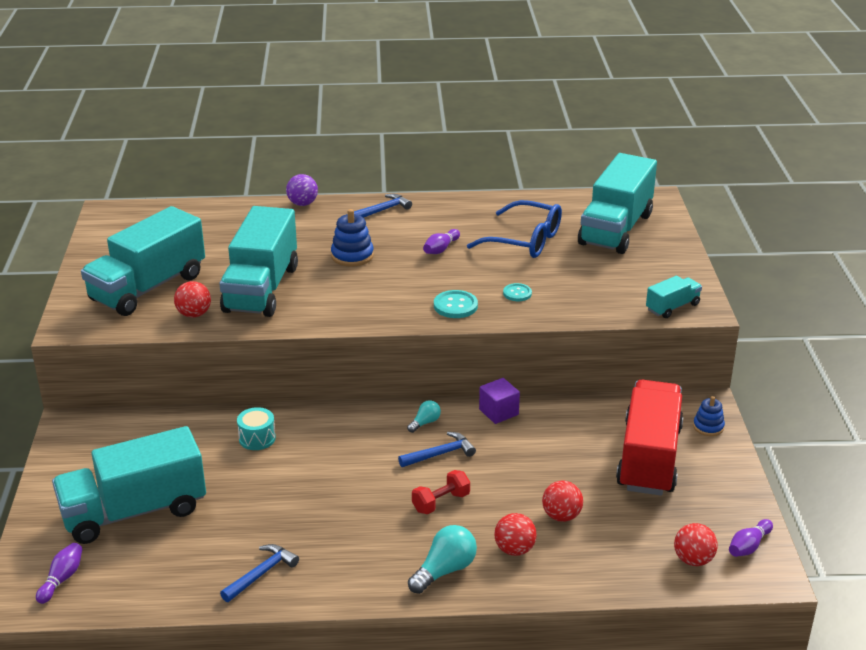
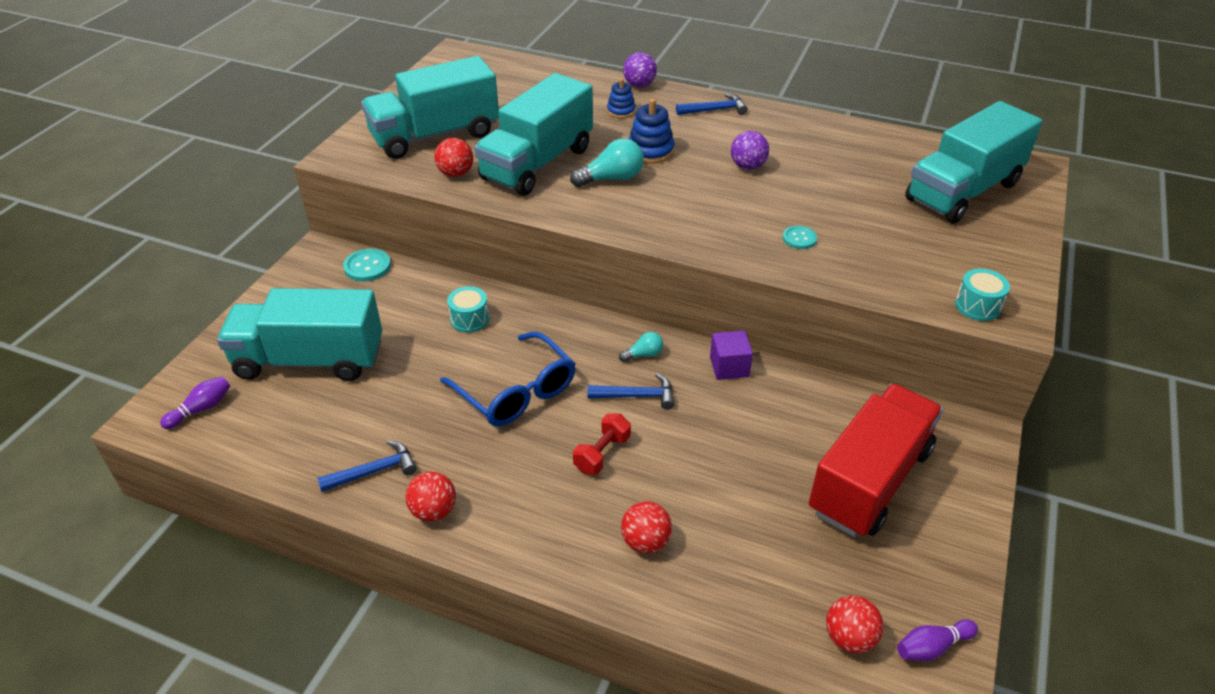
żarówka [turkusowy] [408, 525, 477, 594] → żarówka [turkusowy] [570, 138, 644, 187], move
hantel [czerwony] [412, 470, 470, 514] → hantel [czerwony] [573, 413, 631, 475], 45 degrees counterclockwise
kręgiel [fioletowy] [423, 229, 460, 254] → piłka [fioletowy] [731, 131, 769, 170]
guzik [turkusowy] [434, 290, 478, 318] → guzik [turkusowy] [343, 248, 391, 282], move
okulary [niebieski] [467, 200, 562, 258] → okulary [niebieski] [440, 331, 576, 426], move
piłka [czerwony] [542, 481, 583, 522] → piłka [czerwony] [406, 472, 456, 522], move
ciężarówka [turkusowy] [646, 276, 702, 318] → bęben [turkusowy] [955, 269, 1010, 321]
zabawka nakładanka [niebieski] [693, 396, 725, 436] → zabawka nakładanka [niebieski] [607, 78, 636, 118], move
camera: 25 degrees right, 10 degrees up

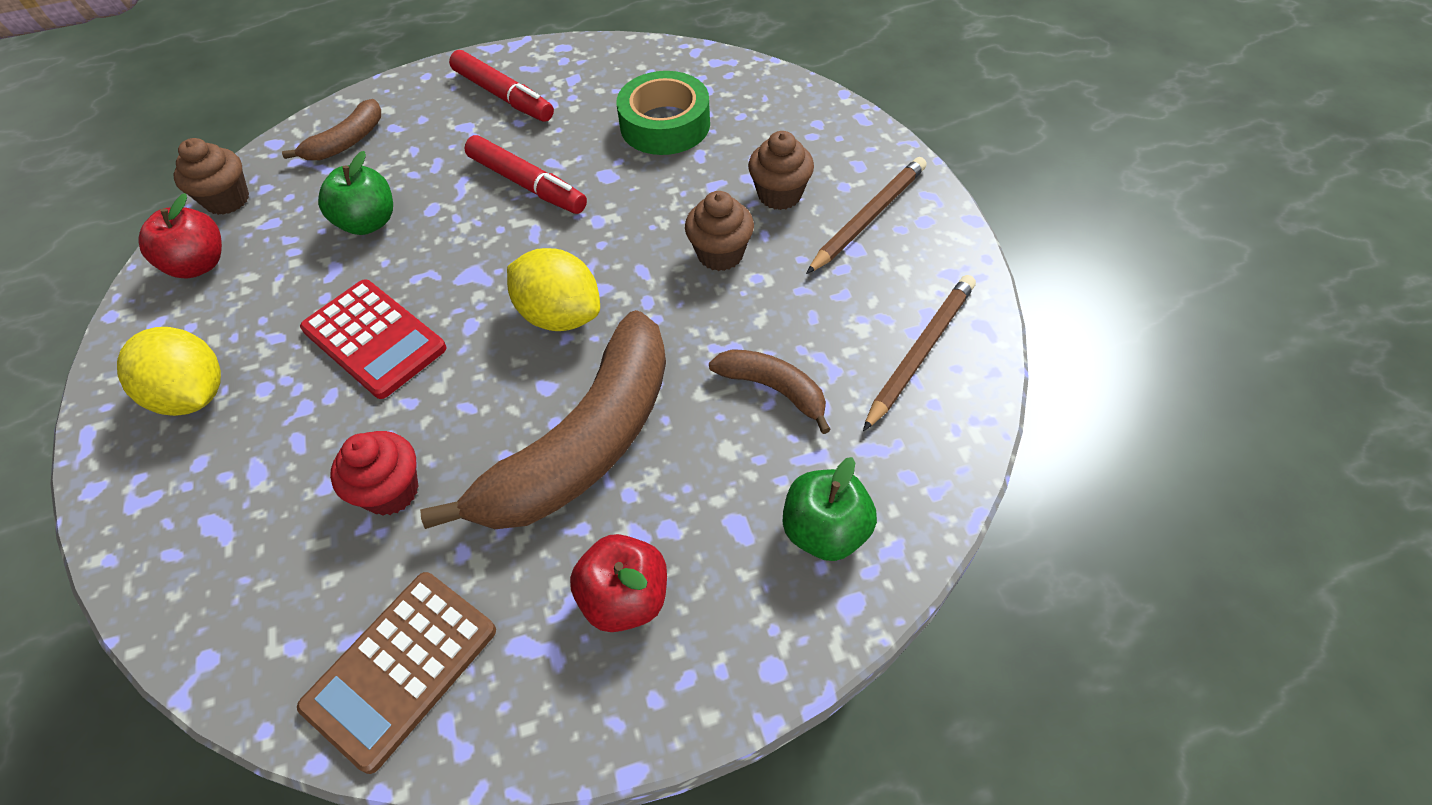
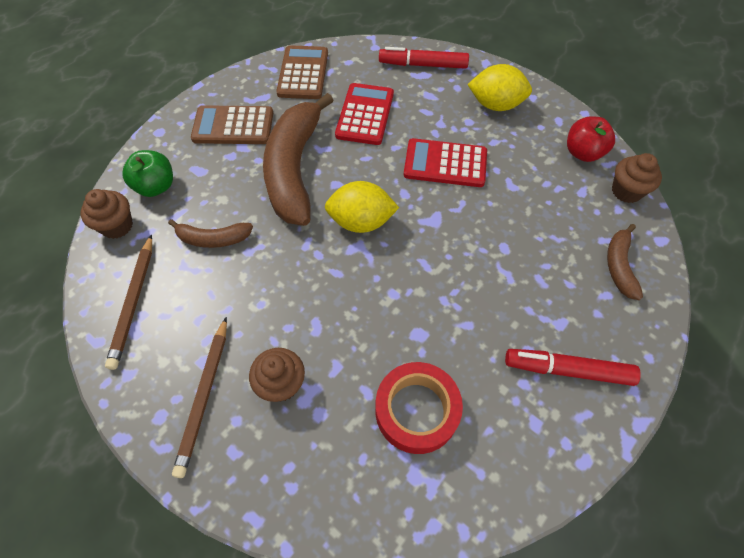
jabłko [zielony] [318, 151, 393, 235] → -
muffinka [czerwony] [330, 431, 419, 515] → kalkulator [czerwony] [335, 83, 394, 145]
flamaster [czerwony] [465, 135, 587, 214] → flamaster [czerwony] [379, 47, 469, 69], move
jabłko [czerwony] [570, 534, 667, 632] → kalkulator [brązowy] [191, 105, 273, 144]
taśma klejąca [zielony] [616, 71, 710, 155] → taśma klejąca [czerwony] [375, 362, 463, 454]
muffinka [brązowy] [685, 191, 754, 271] → muffinka [brązowy] [81, 189, 133, 239], move
camera: 145 degrees right, 5 degrees up

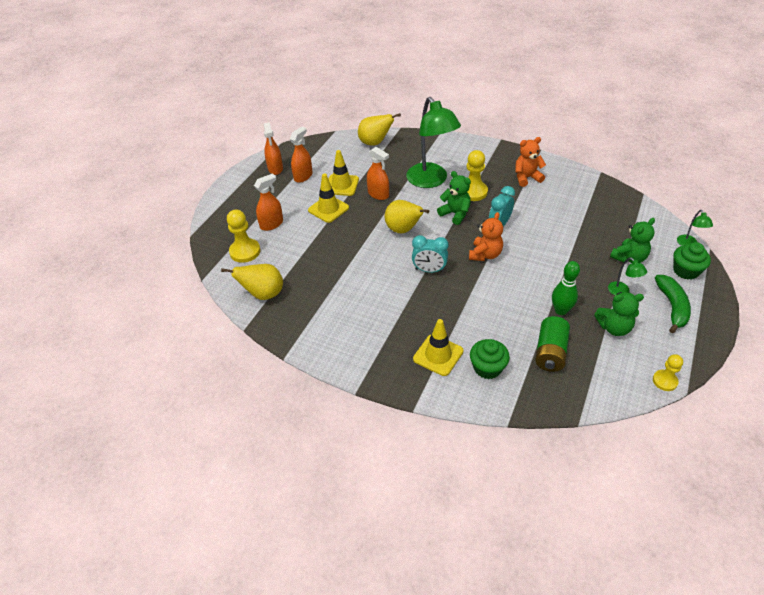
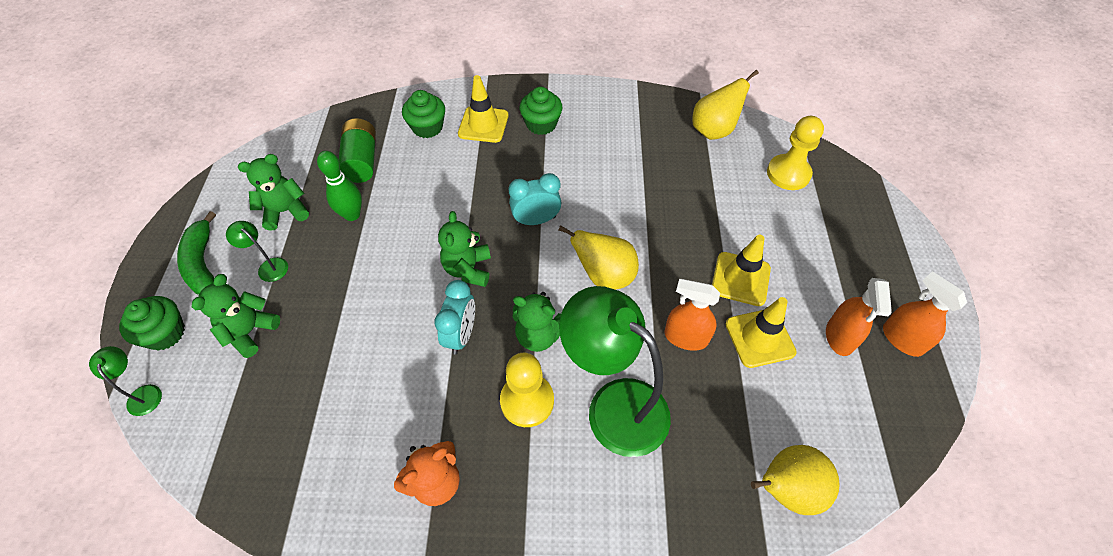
spryskiwacz [pomarańczowy] [254, 173, 283, 231] → -
miś [pomarańczowy] [469, 212, 503, 261] → miś [zielony] [438, 211, 491, 287]
pionek [żółty] [653, 354, 683, 391] → -
- → muffinka [zielony] [519, 87, 563, 135]
camera: 155 degrees right, 10 degrees up

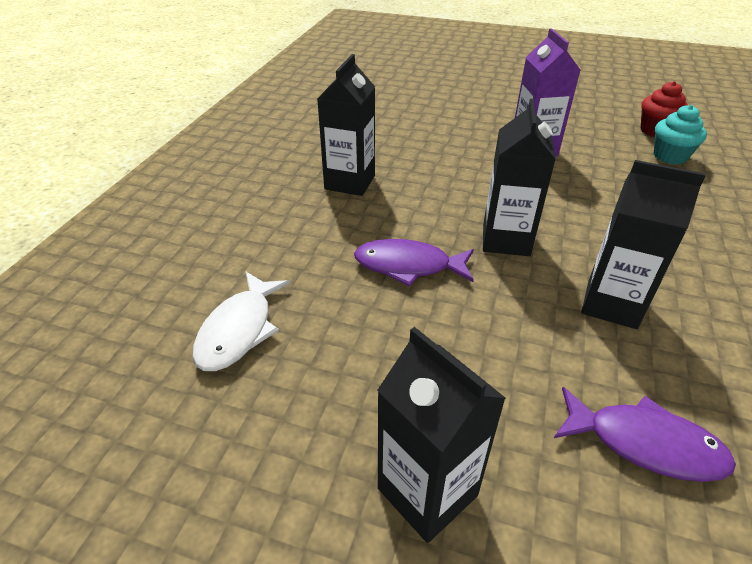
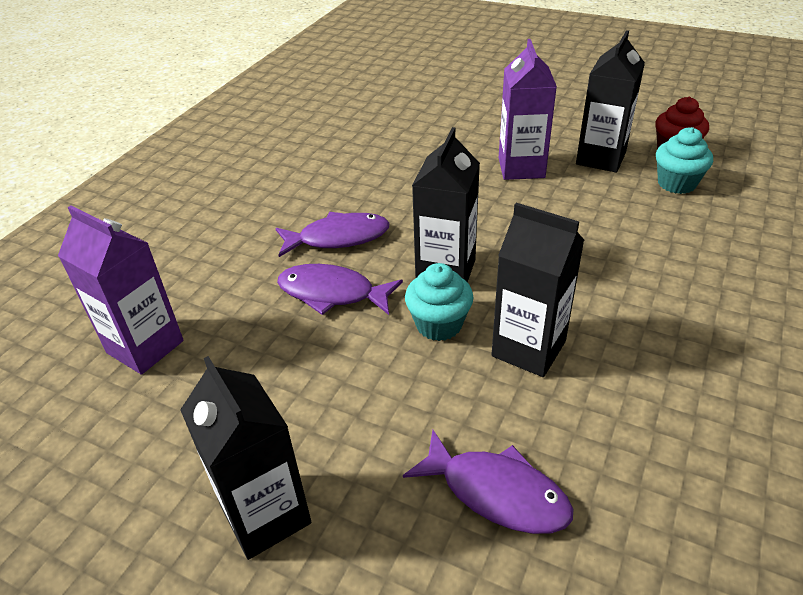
ryba [biały] [192, 272, 290, 371] → karton mleka [fioletowy] [58, 205, 184, 375]
karton mleka [czarny] [317, 54, 375, 196] → karton mleka [czarny] [576, 30, 645, 173], move
- → ryba [fioletowy] [275, 212, 390, 257]
- → muffinka [turkusowy] [405, 263, 474, 341]
camera: 10 degrees right, 0 degrees up

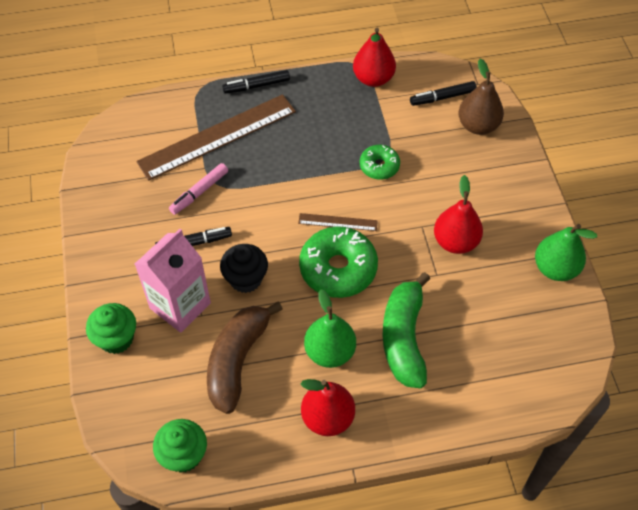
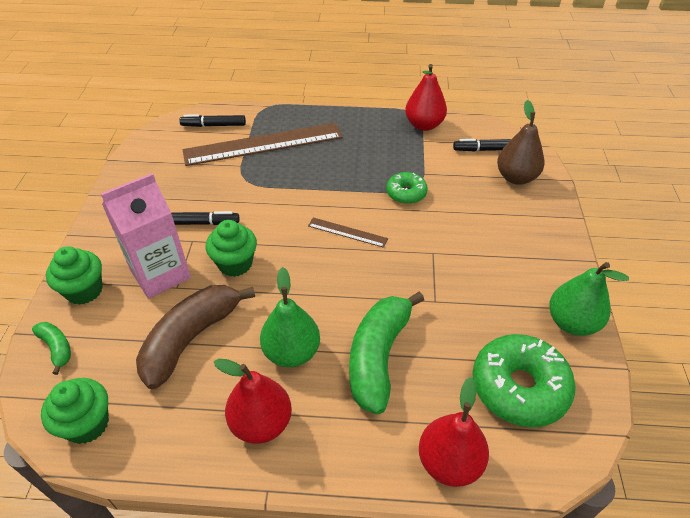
flamaster [różowy] [169, 163, 228, 215] → -
muffinka [czarny] [220, 244, 268, 293] → muffinka [zielony] [206, 220, 257, 277]
flamaster [czarny] [222, 70, 290, 94] → flamaster [czarny] [179, 114, 246, 127], move
donut [zielony] [299, 226, 378, 298] → donut [zielony] [472, 334, 576, 427], move
gruszka [czerwony] [434, 175, 483, 254] → gruszka [czerwony] [419, 377, 489, 487], move
- → banan [zielony] [32, 322, 71, 375]
camera: 15 degrees right, 10 degrees down

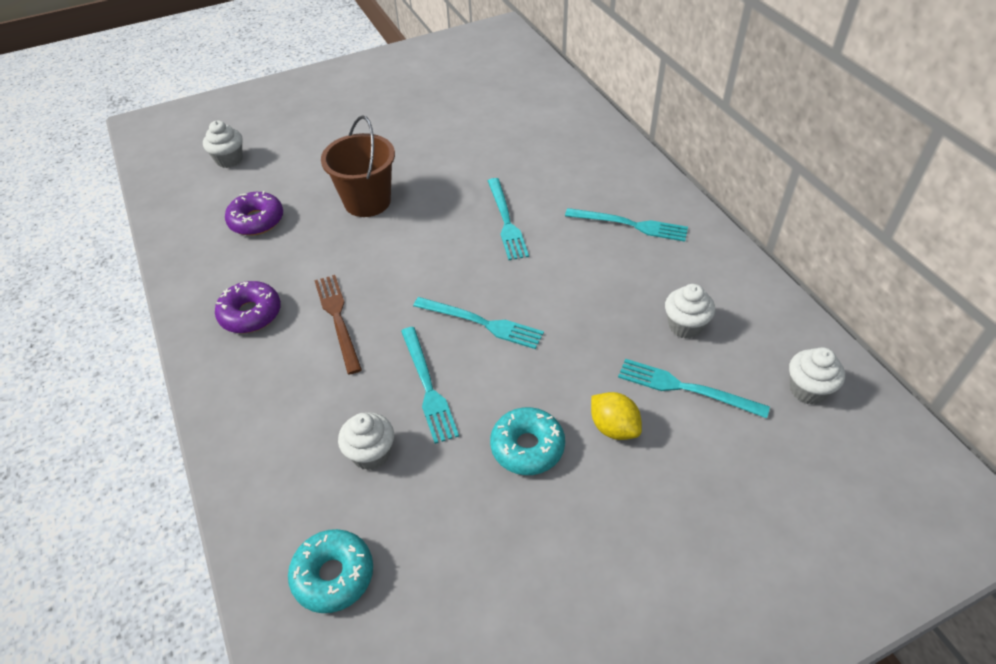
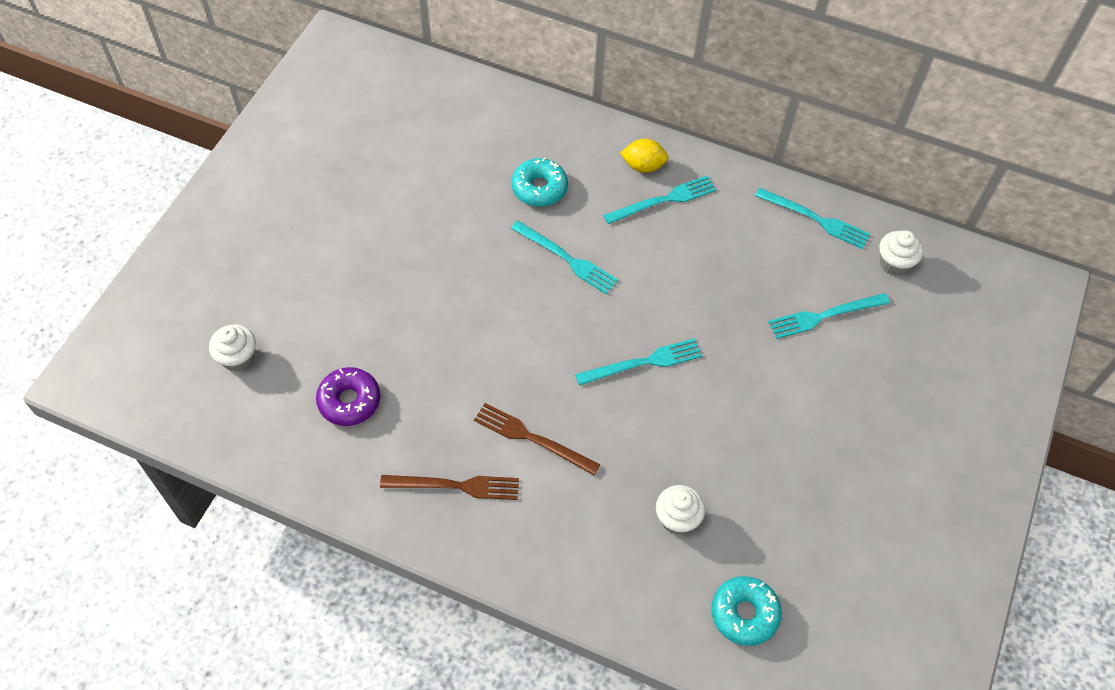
donut [fioletowy] [215, 281, 281, 333] → widelec [brązowy] [380, 475, 519, 500]
wiadro [brązowy] [321, 115, 395, 217] → -
widelec [turkusowy] [401, 327, 459, 444] → widelec [turkusowy] [755, 188, 870, 249], move
donut [turkusowy] [490, 407, 565, 475] → donut [turkusowy] [511, 157, 568, 207], move
cytryna [żółty] [591, 392, 642, 440] → cytryna [żółty] [620, 139, 668, 173], move
muffinka [biały] [665, 284, 715, 339] → -
camera: 45 degrees left, 10 degrees up

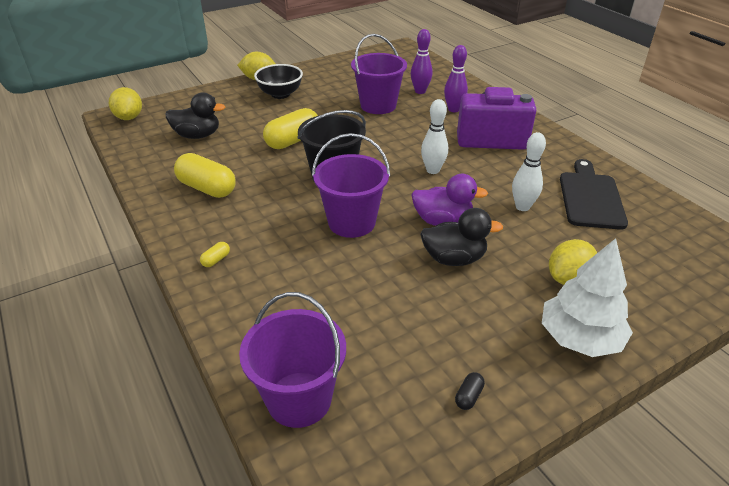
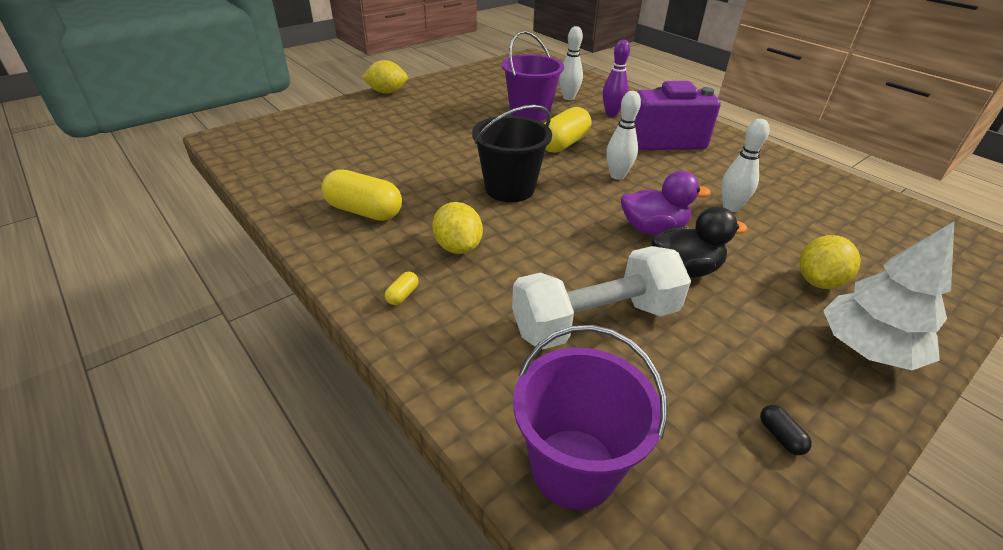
cytryna [żółty] [109, 87, 142, 120] → cytryna [żółty] [432, 202, 483, 254], move
kaczka [czarny] [165, 93, 225, 139] → -
miska [czarny] [254, 64, 303, 99] → -
kapsułka [żółty] [263, 108, 318, 149] → kapsułka [żółty] [544, 107, 591, 153], move
wiadro [fioletowy] [312, 133, 390, 238] → -
kręgiel [fioletowy] [410, 29, 433, 94] → kręgiel [biały] [559, 26, 583, 100]
kapsułka [czarny] [455, 372, 485, 410] → kapsułka [czarny] [760, 405, 812, 455], 45 degrees counterclockwise
deska do krojenia [czarny] [560, 159, 628, 230] → -
- → hantel [biały] [512, 246, 691, 350]
camera: 10 degrees left, 0 degrees up

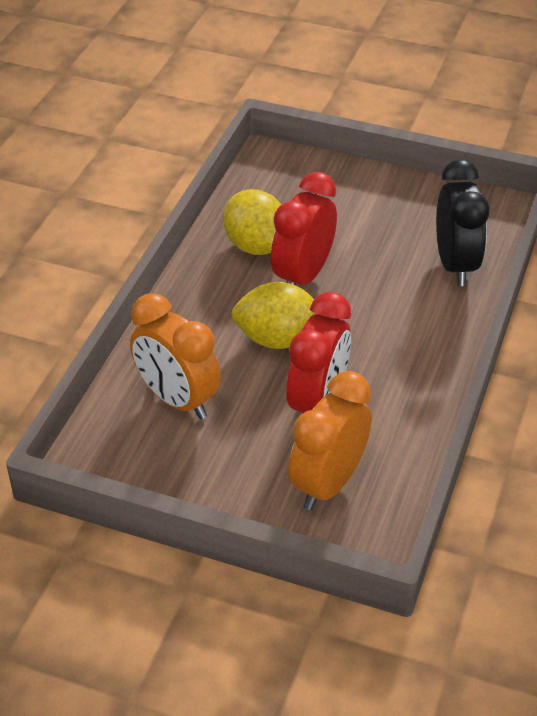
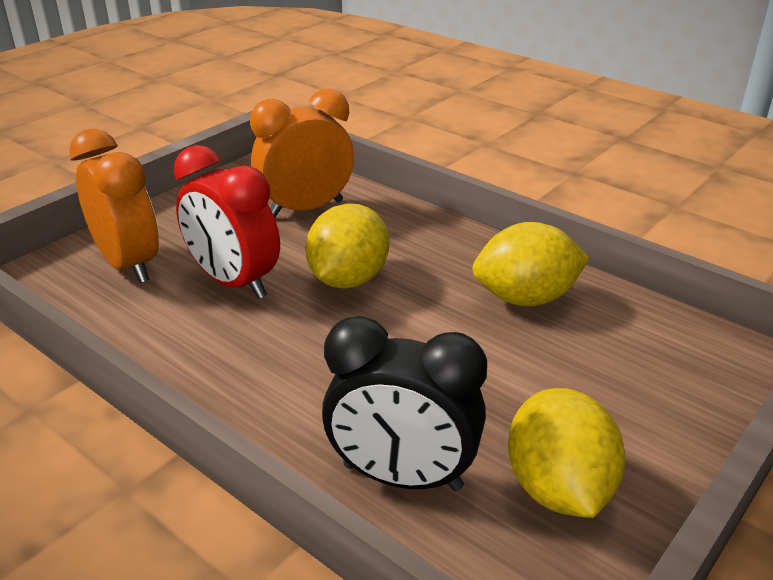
budzik [czerwony] [271, 172, 337, 285] → -
- → cytryna [żółty] [508, 388, 625, 518]
camera: 110 degrees right, 10 degrees down

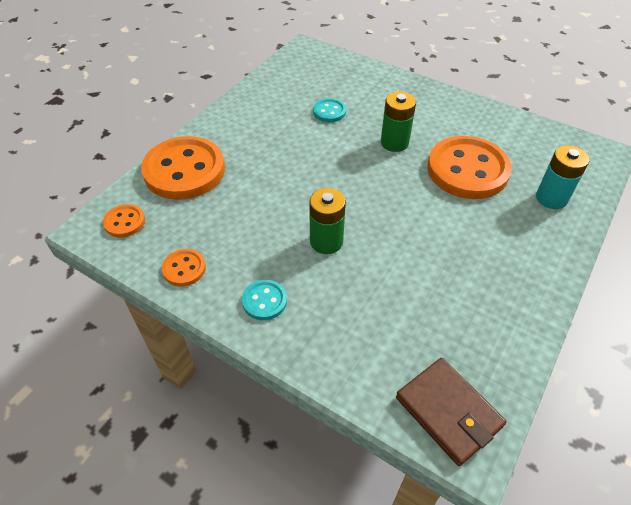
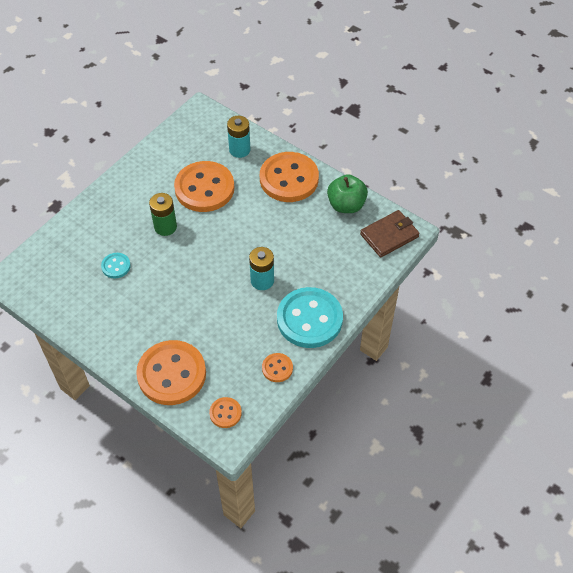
guzik [turkusowy] [242, 280, 287, 320] → guzik [turkusowy] [277, 287, 343, 348], x2.20
bateria [zielony] [309, 188, 346, 254] → bateria [turkusowy] [249, 247, 274, 290]
- → guzik [pomarańczowy] [260, 152, 319, 202]
- → jabłko [zielony] [327, 174, 368, 213]
camera: 85 degrees left, 5 degrees up

